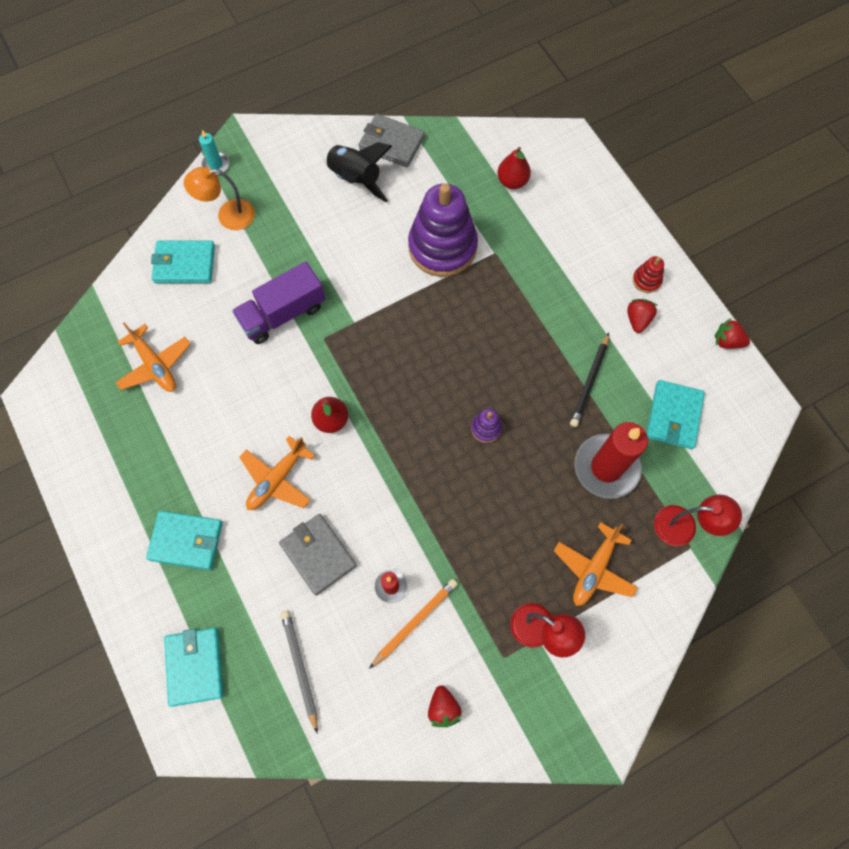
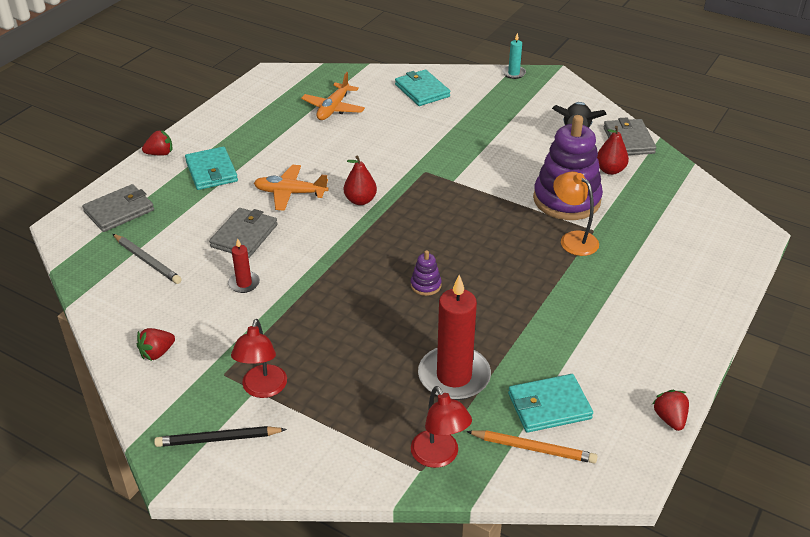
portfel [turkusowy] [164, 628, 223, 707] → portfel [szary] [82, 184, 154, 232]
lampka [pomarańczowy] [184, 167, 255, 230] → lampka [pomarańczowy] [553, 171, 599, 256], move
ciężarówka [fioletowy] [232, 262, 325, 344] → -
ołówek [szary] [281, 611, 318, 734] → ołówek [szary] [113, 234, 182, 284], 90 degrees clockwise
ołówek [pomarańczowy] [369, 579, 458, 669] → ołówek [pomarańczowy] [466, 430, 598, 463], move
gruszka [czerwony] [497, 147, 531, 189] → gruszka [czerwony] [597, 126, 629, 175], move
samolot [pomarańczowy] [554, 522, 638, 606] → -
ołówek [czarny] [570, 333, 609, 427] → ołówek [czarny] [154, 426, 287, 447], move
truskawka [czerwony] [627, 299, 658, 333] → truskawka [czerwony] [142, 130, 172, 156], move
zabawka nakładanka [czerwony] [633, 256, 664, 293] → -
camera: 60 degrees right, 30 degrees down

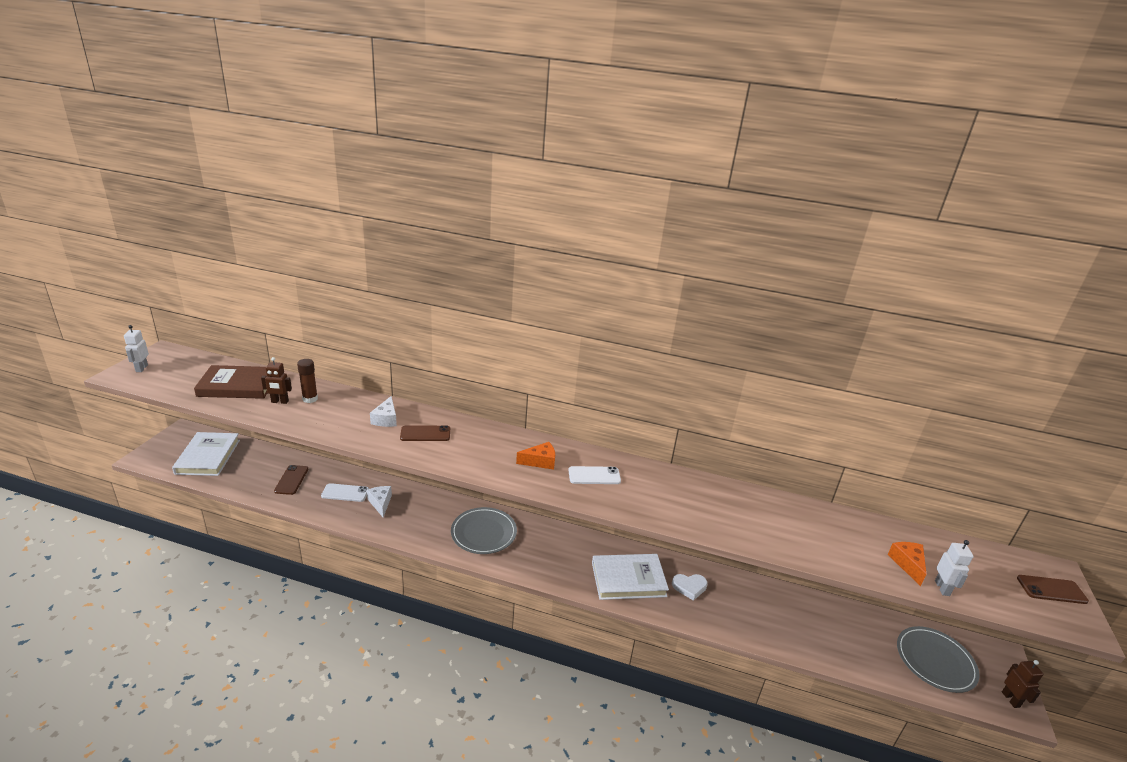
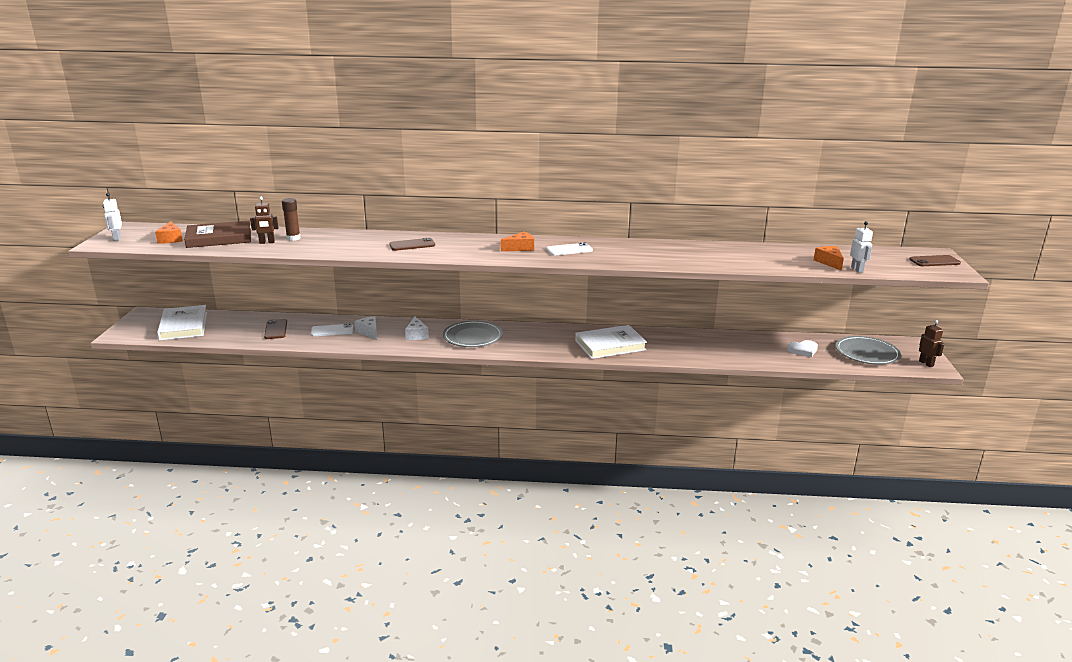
ser [biały] [370, 396, 397, 427] → ser [biały] [405, 316, 429, 340], move
serce [biały] [672, 574, 708, 601] → serce [biały] [787, 340, 818, 357], move
- → ser [pomarańczowy] [155, 221, 183, 243]
camera: 10 degrees left, 5 degrees down

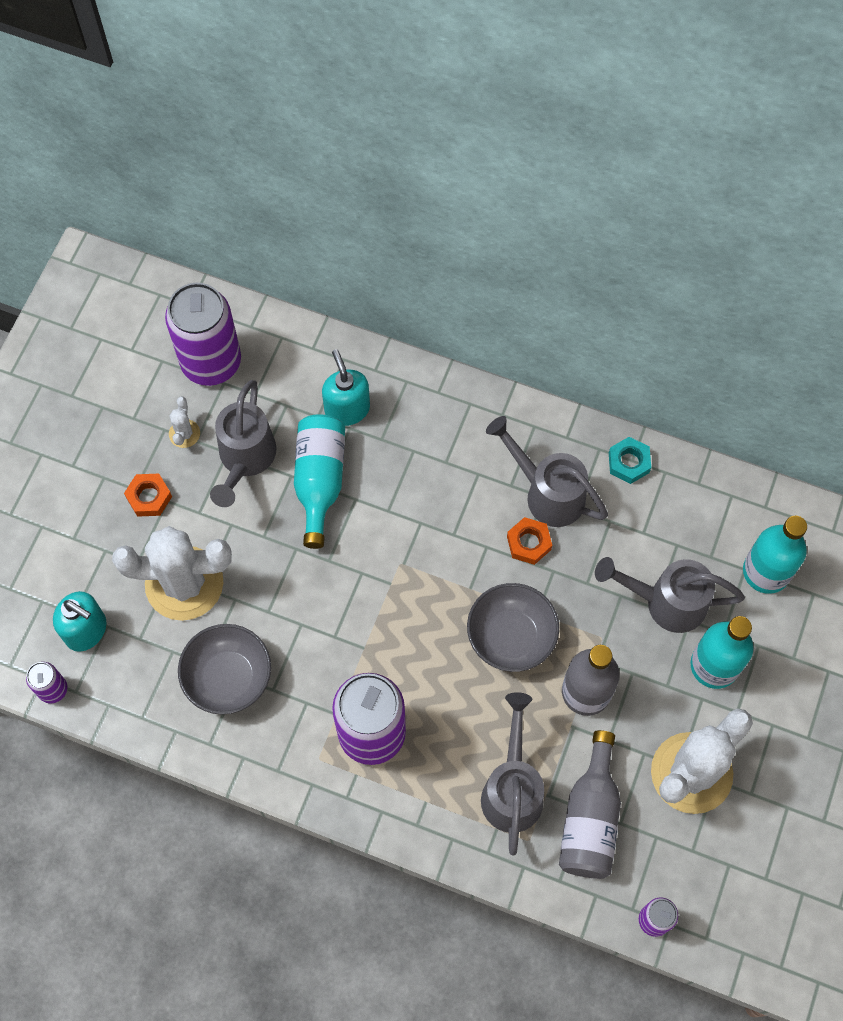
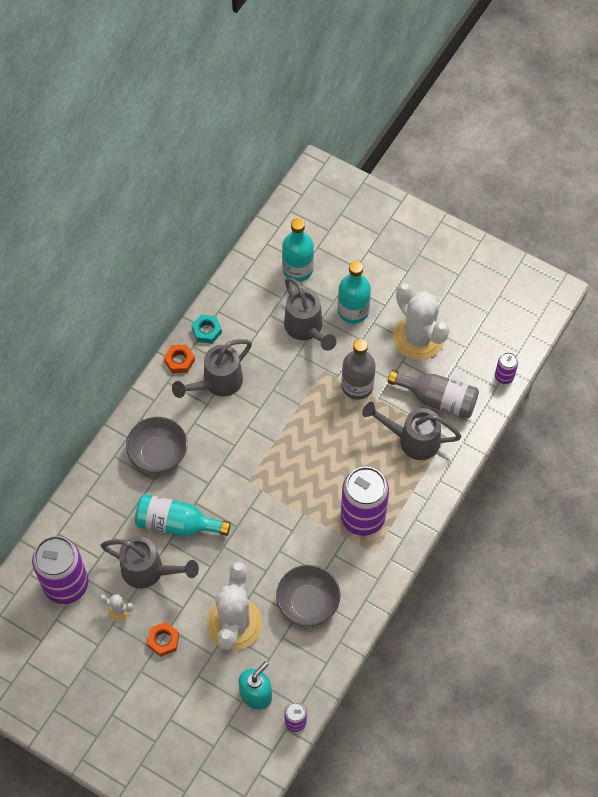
dozownik mydła [turkusowy] [322, 349, 370, 426] → -
miska [szary] [467, 583, 559, 672] → miska [szary] [126, 417, 187, 473], move
nakrętka [pomarańczowy] [507, 517, 552, 565] → nakrętka [pomarańczowy] [164, 345, 195, 373], move
konewka [szary] [595, 557, 745, 633] → konewka [szary] [284, 278, 337, 351], 45 degrees counterclockwise
camera: 80 degrees left, 5 degrees down

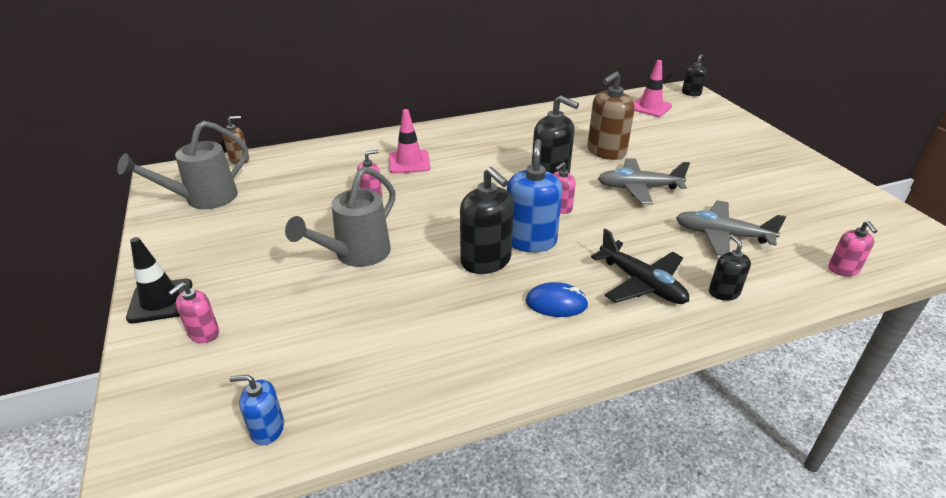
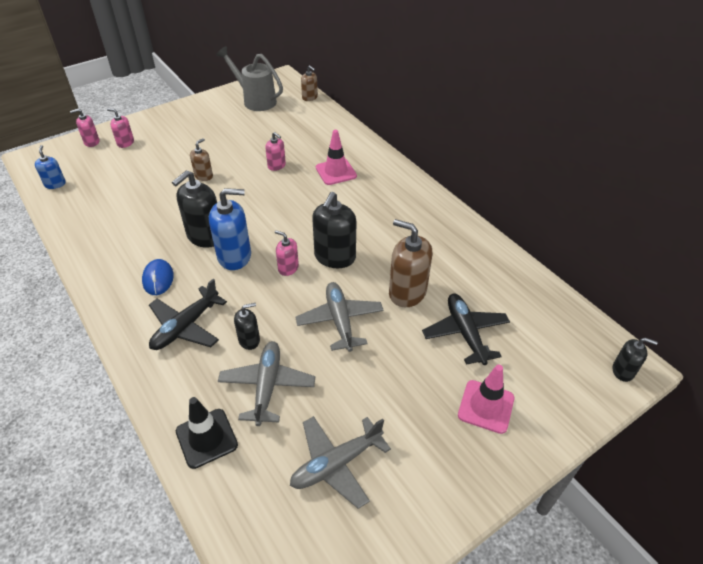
pachołek [czarny] [126, 237, 193, 323] → pachołek [czarny] [176, 397, 238, 469], move
konewka [szary] [285, 167, 396, 267] → dozownik mydła [brązowy] [190, 138, 213, 181]
pachołek [różowy] [634, 60, 672, 117] → pachołek [różowy] [458, 365, 514, 434], move
dozownik mydła [czarny] [709, 235, 751, 301] → dozownik mydła [czarny] [234, 303, 260, 350], move
dozownik mydła [różowy] [828, 221, 877, 277] → dozownik mydła [różowy] [70, 109, 99, 147], move
- → samolot [szary] [290, 416, 391, 509]
- → samolot [czarny] [422, 294, 510, 365]
camera: 75 degrees right, 10 degrees up

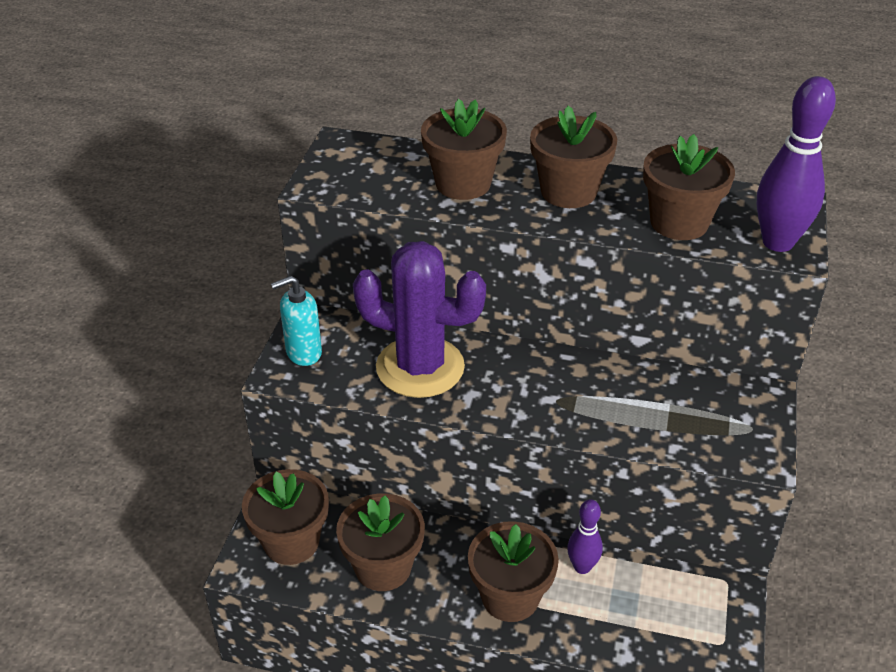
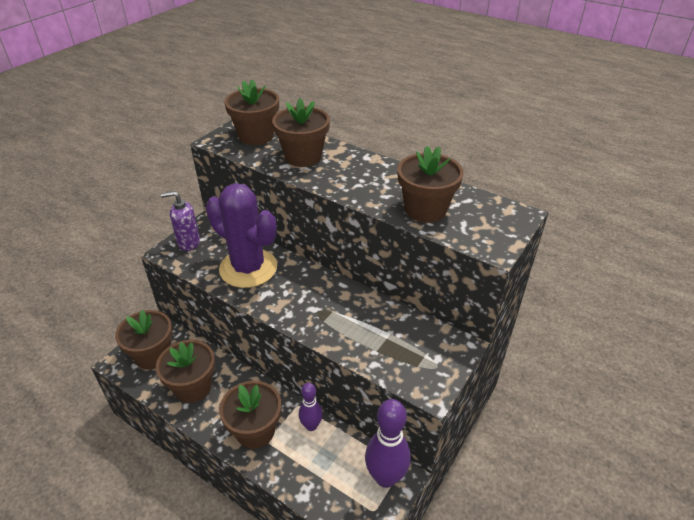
dozownik mydła [turkusowy] [271, 276, 322, 366] → dozownik mydła [fioletowy] [161, 191, 200, 251]
doniczka [brązowy] [530, 106, 617, 208] → doniczka [brązowy] [224, 79, 279, 145], move
kręgiel [fioletowy] [757, 76, 836, 252] → kręgiel [fioletowy] [365, 399, 411, 488], move
camera: 20 degrees right, 0 degrees up

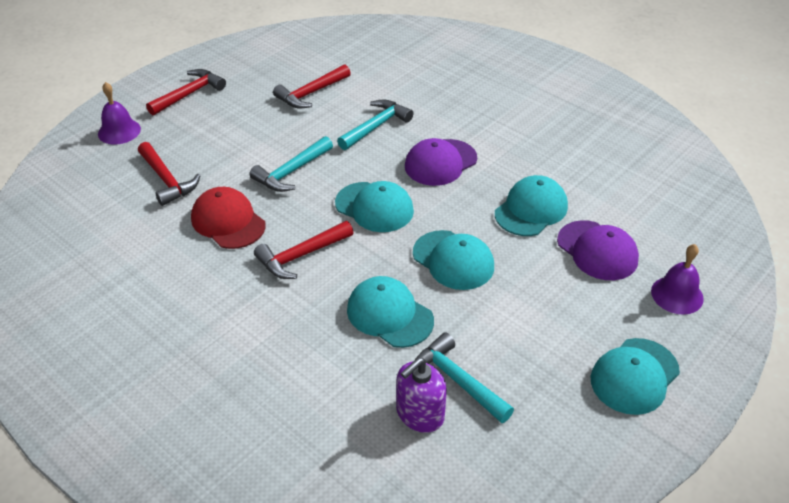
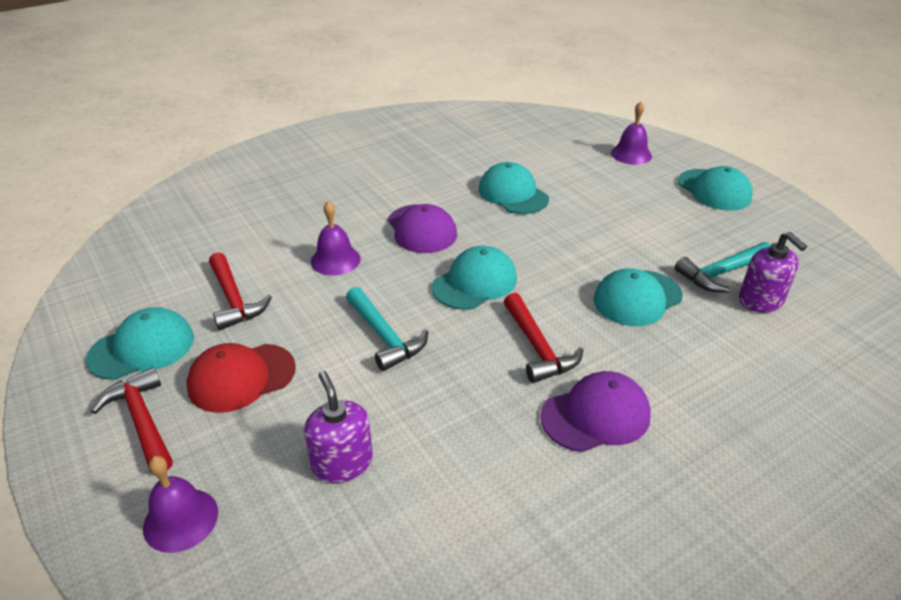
młotek [czerwony] [138, 142, 201, 206] → dozownik mydła [fioletowy] [304, 371, 373, 483]
czapka [czerwony] [191, 187, 265, 249] → czapka [czerwony] [186, 343, 296, 413], move
młotek [turkusowy] [337, 100, 413, 150] → dzwonek [fioletowy] [311, 201, 361, 276]
czapka [turkusowy] [413, 230, 494, 290] → czapka [turkusowy] [86, 307, 194, 380], move
czapka [fioletowy] [557, 220, 639, 280] → czapka [fioletowy] [540, 371, 651, 452], move
camera: 75 degrees left, 5 degrees down

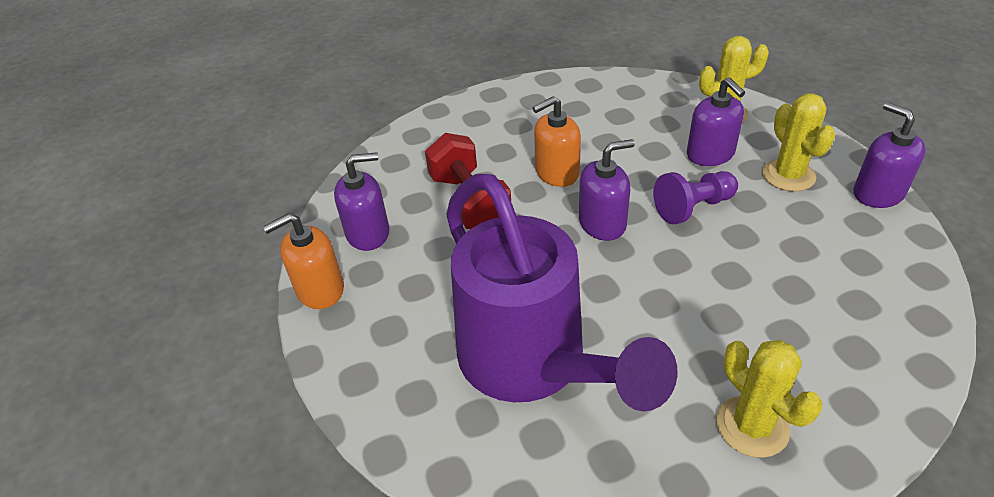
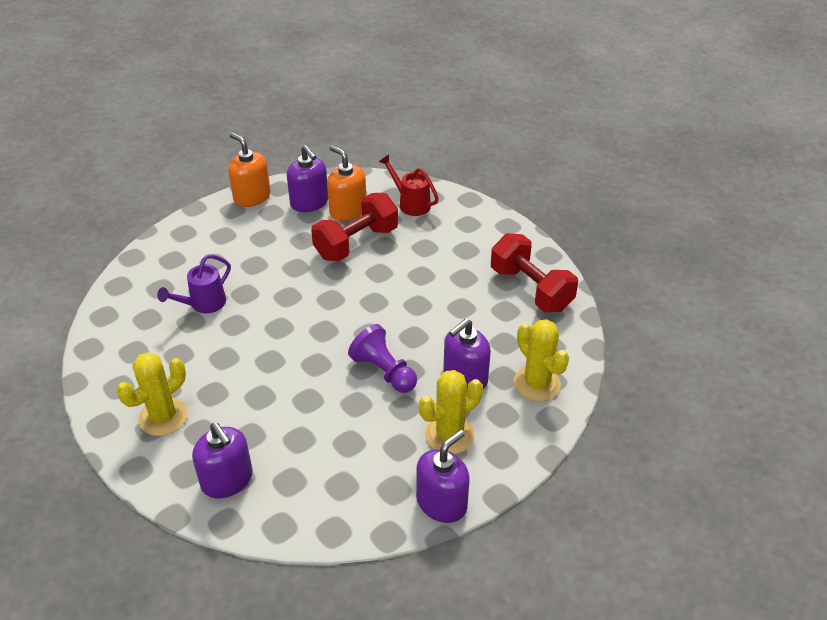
konewka [fioletowy] [446, 174, 678, 411] → konewka [fioletowy] [157, 254, 231, 313], x0.40
dozownik mydła [pomarańczowy] [532, 96, 581, 187] → dozownik mydła [pomarańczowy] [327, 145, 366, 221], move
dozownik mydła [fioletowy] [579, 139, 635, 241] → dozownik mydła [fioletowy] [192, 423, 253, 498], move
- → konewka [czerwony] [379, 155, 439, 216]
- → hantel [czerwony] [491, 233, 578, 312]
camera: 70 degrees right, 0 degrees up

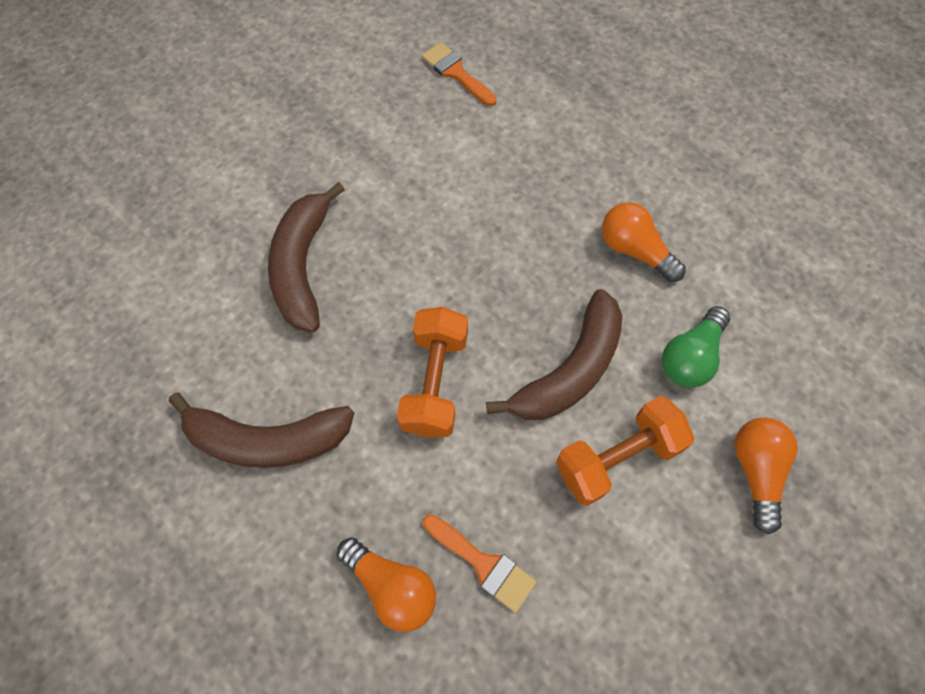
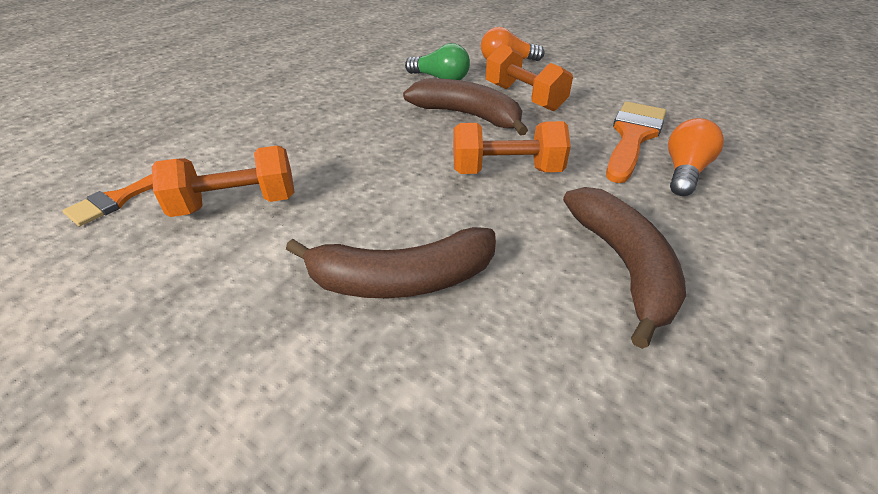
pędzel [pomarańczowy] [423, 514, 537, 613] → pędzel [pomarańczowy] [606, 101, 666, 183], x1.61
żarówka [pomarańczowy] [602, 202, 686, 282] → -
- → hantel [pomarańczowy] [152, 146, 295, 217]
camera: 100 degrees left, 25 degrees down

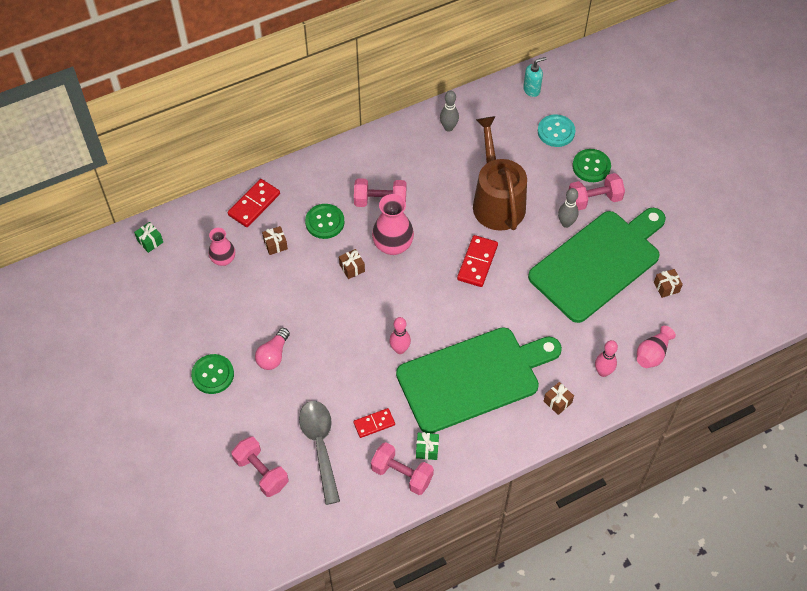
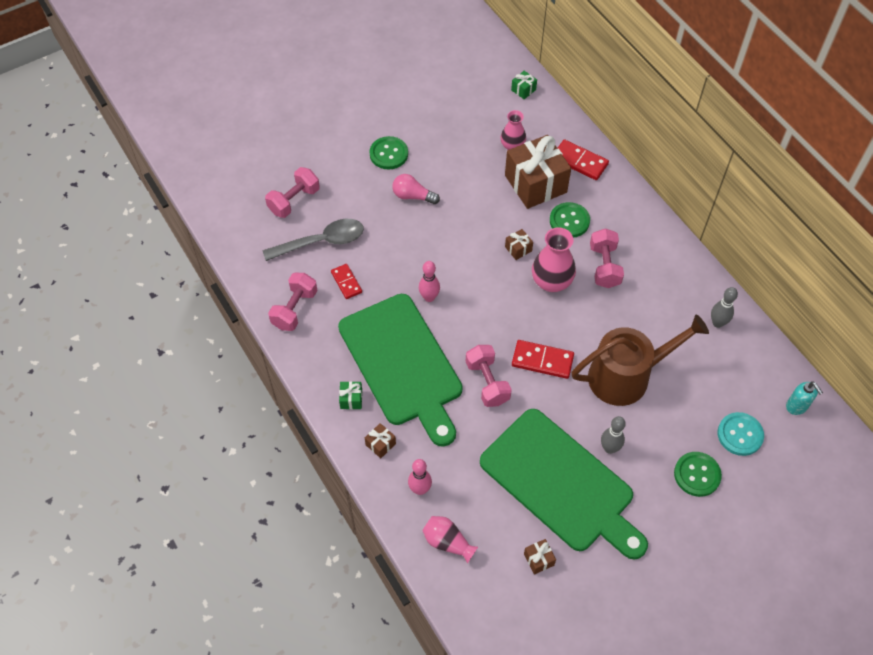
prezent [brązowy] [262, 226, 288, 255] → prezent [brązowy] [505, 135, 571, 209], x2.46
prezent [zielony] [416, 432, 439, 460] → prezent [zielony] [339, 381, 362, 409], move
hantel [różowy] [569, 173, 625, 210] → hantel [różowy] [466, 345, 512, 407], move
camera: 85 degrees right, 0 degrees up

